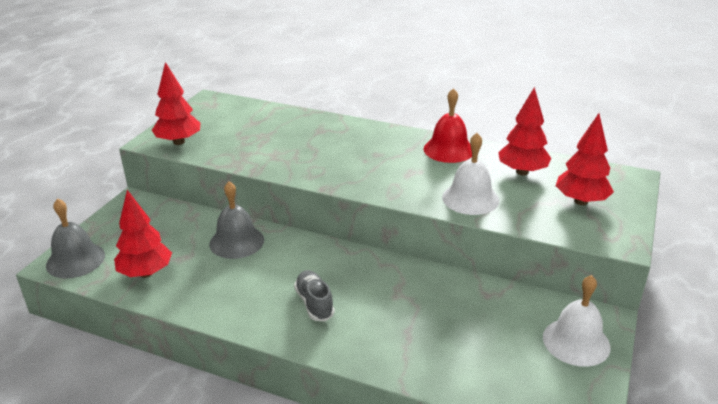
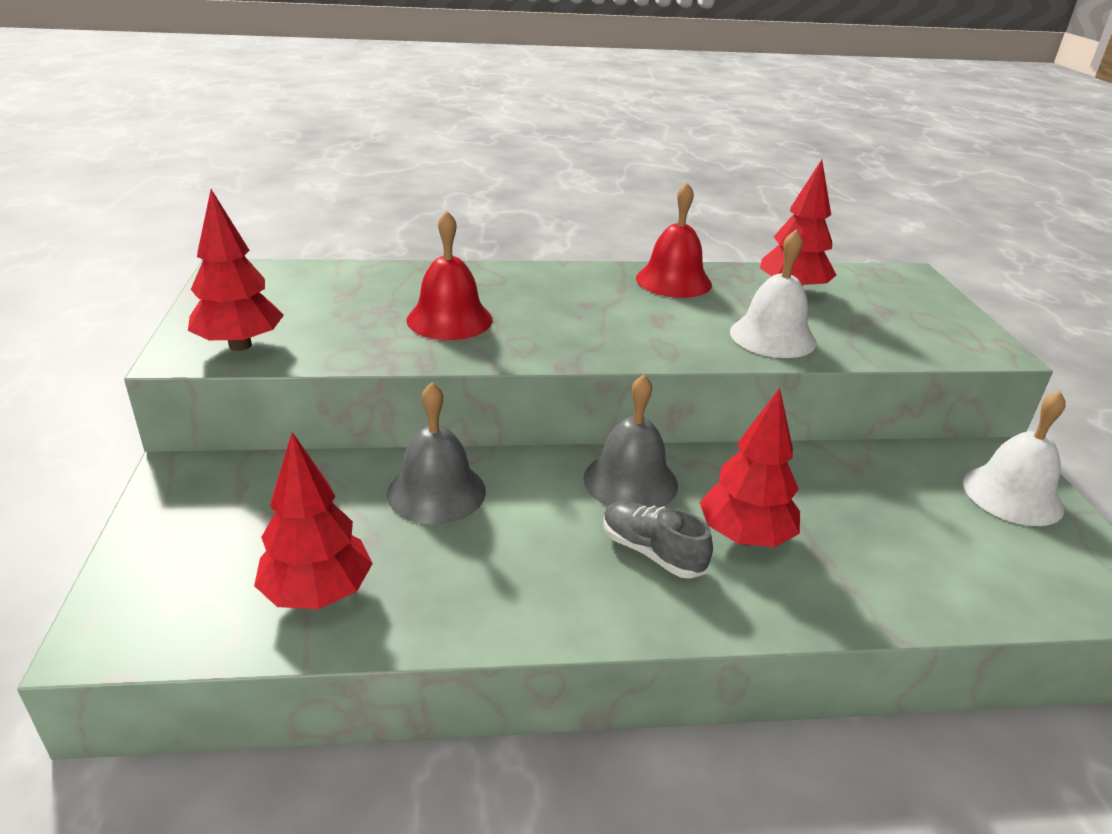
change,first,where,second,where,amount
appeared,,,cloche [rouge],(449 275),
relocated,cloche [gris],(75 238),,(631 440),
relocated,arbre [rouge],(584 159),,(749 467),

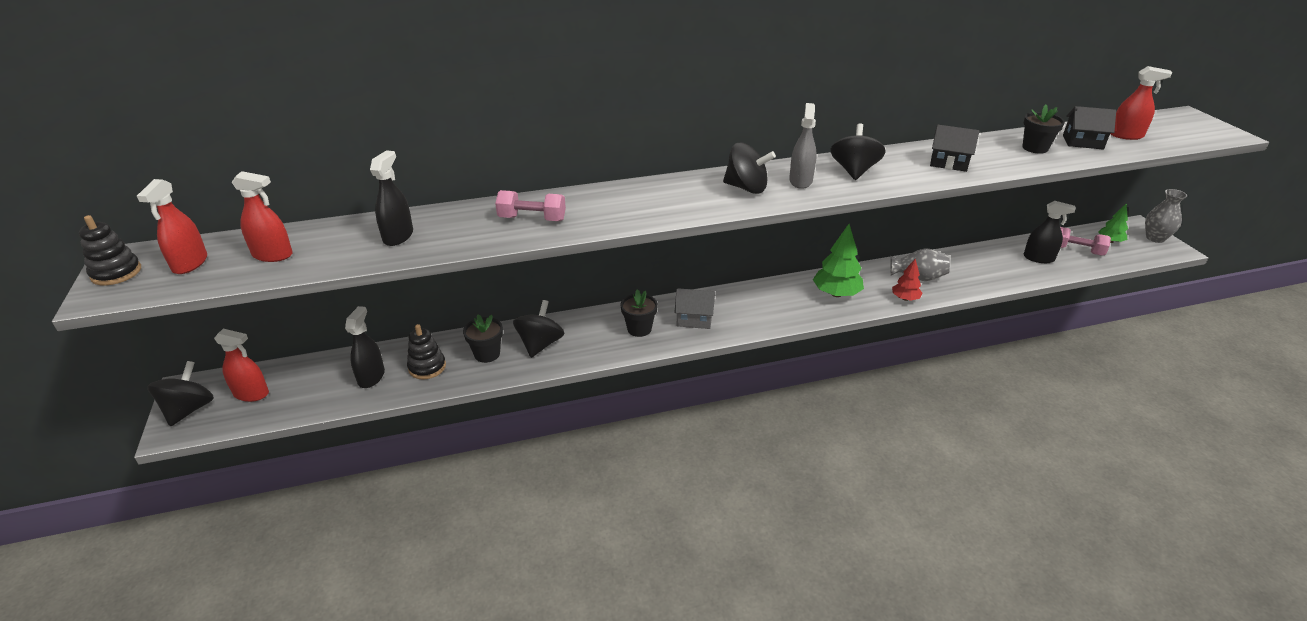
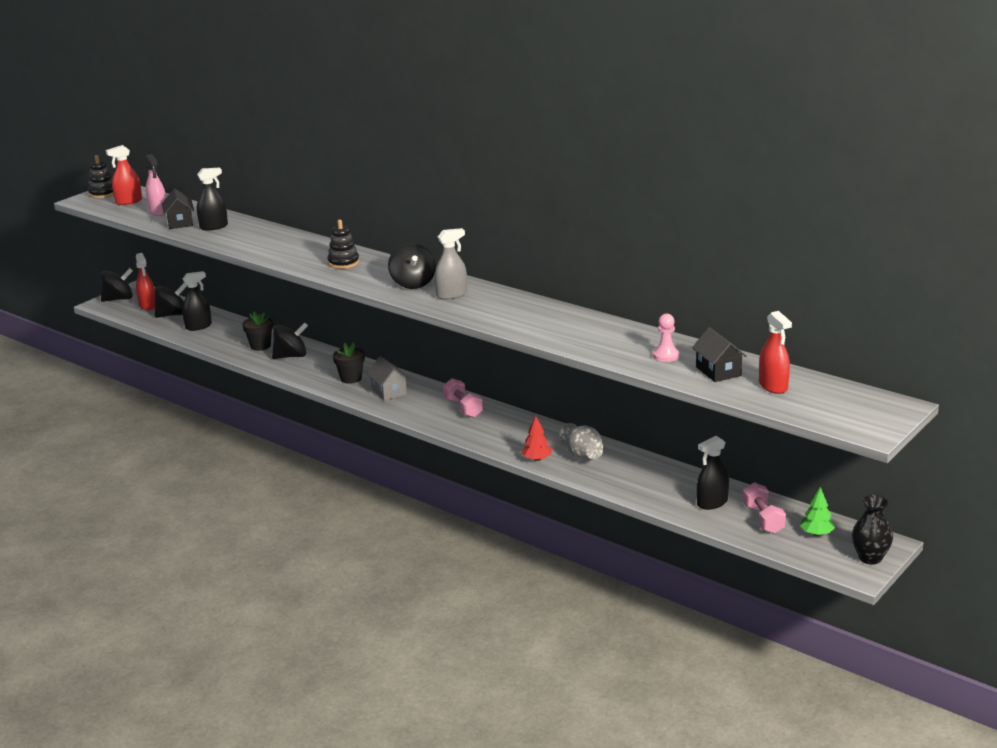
change,first,where,second,where,amount
colour,vaporisateur [rouge],(262 216),vaporisateur [rose],(155 185),
relocated,toupie [noir],(858 151),,(170 300),
relocated,maison [noir],(954 148),,(178 209),
relocated,jouet à empiler [noir],(426 351),,(343 244),
relocated,haltère [rose],(530 205),,(463 398),
exchanged,pot de fleurs [noir],(1043 129),pion [rose],(666 337),
spun,vaporisateur [noir],(1050 232),,(713 473),75 degrees clockwise
colour,vase [gris],(1166 216),vase [noir],(872 530),
missing,arbre [vert],(838 260),,,

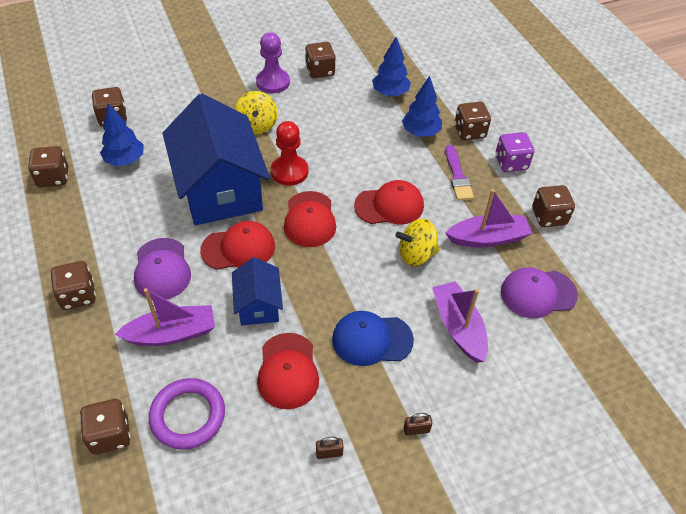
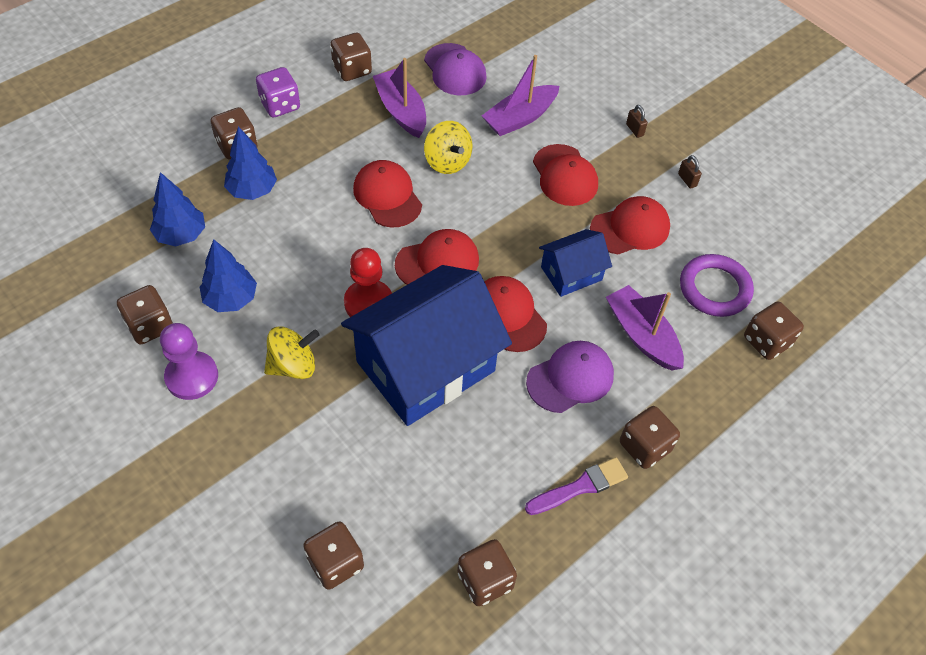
change,first,where,second,where,amount
relocated,arbre [bleu],(122 134),,(228 275),
relocated,pinceau [violet],(459 172),,(576 486),
colour,casquette [bleu],(373 338),casquette [rouge],(565 175),

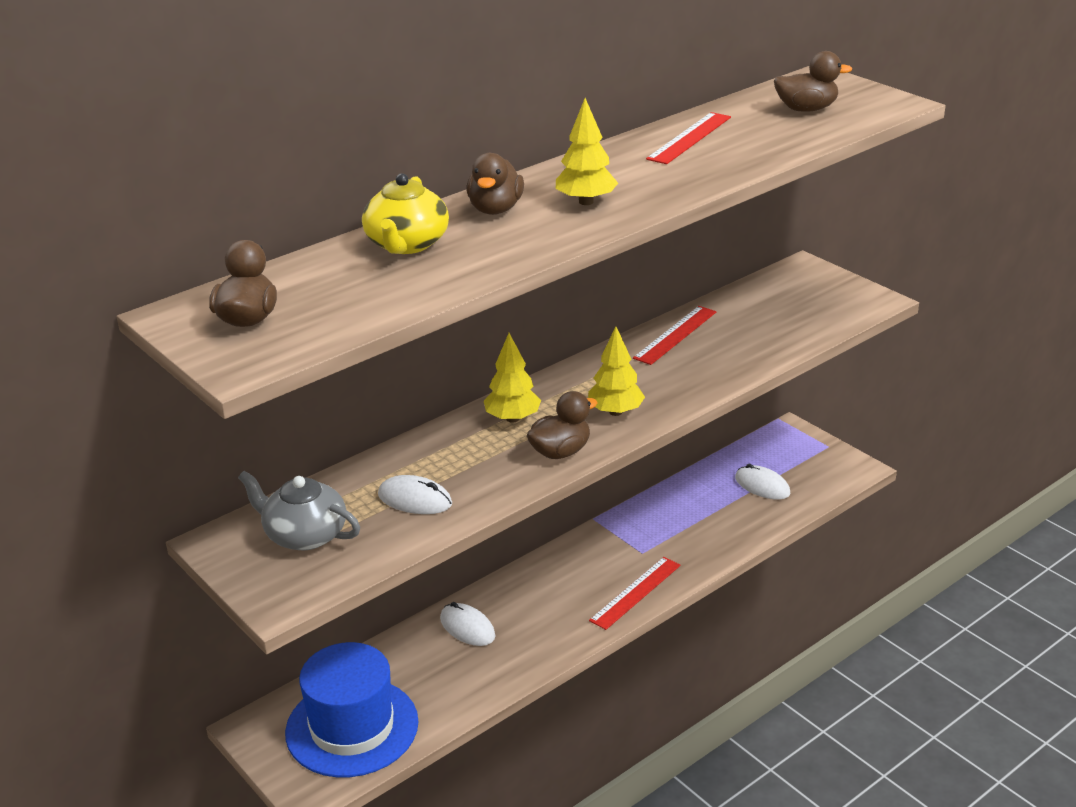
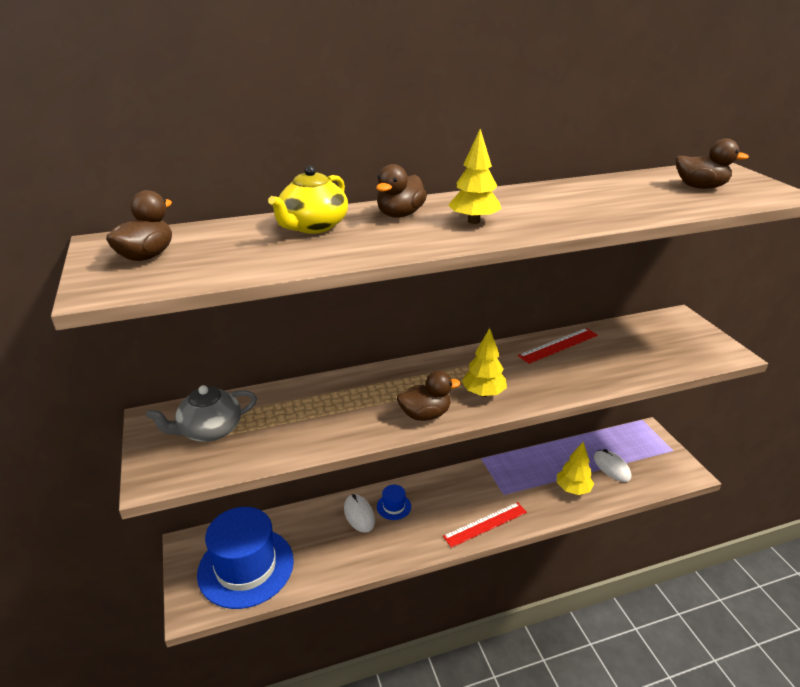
change,first,where,second,where,amount
spun,théière [gris],(299 511),,(201 413),75 degrees counterclockwise
appeared,,,chapeau [bleu],(394 502),
relocated,arbre [jaune],(512 378),,(575 468),
missing,souris [blanc],(415 494),,,
missing,règle [rouge],(688 138),,,

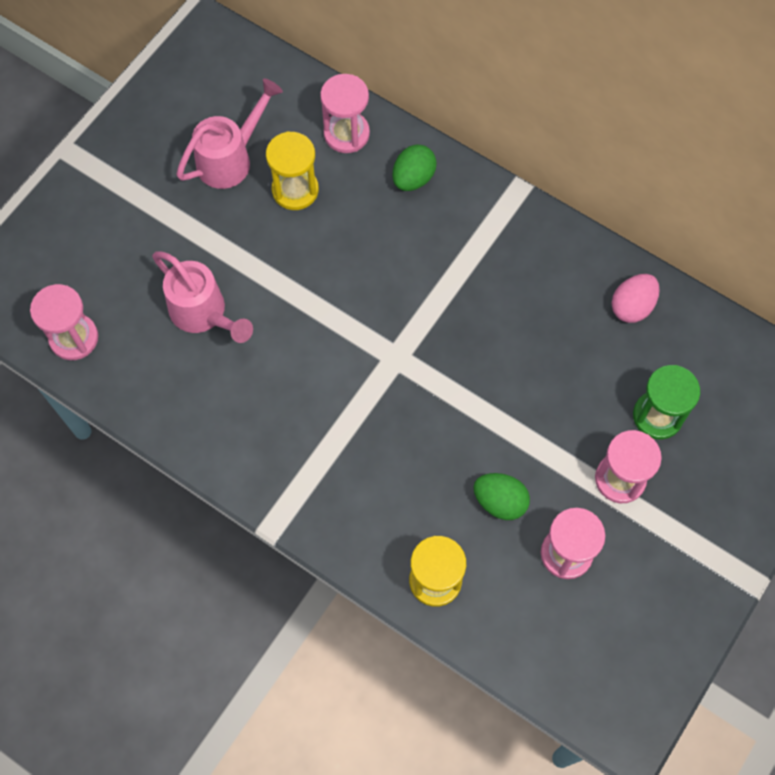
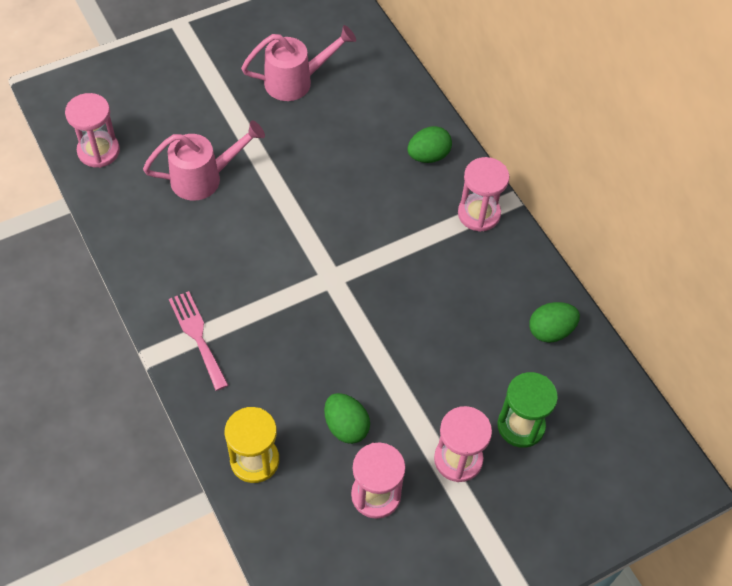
change,first,where,second,where,amount
spun,arrosoir [rose],(202 297),,(204 161),90 degrees counterclockwise
appeared,,,fourchette [rose],(198 341),
relocated,sablier [rose],(345 113),,(484 194),
colour,œuf [rose],(636 298),œuf [vert],(554 322),
missing,sablier [jaune],(292 170),,,

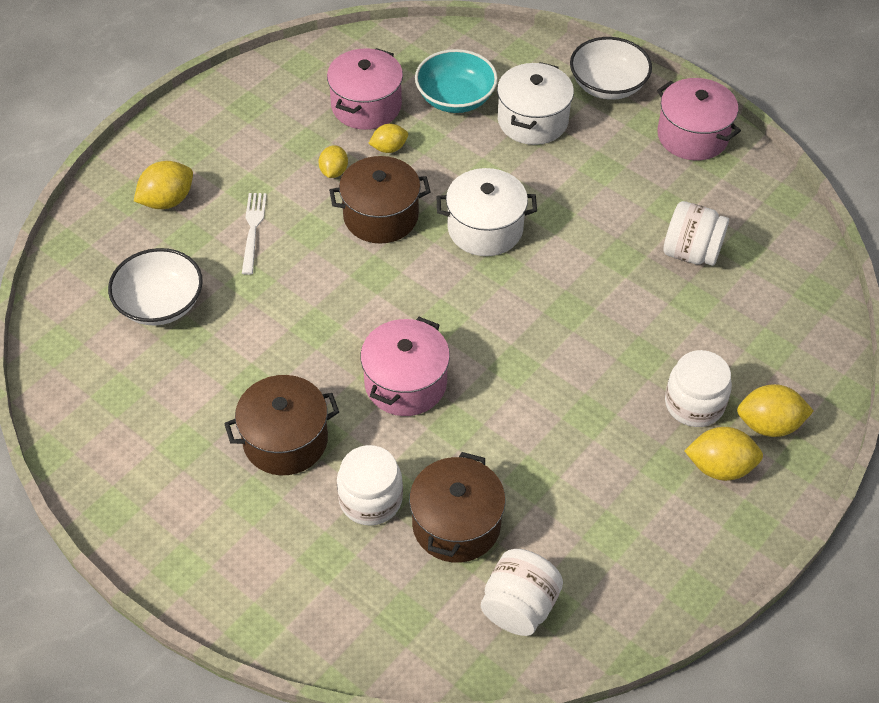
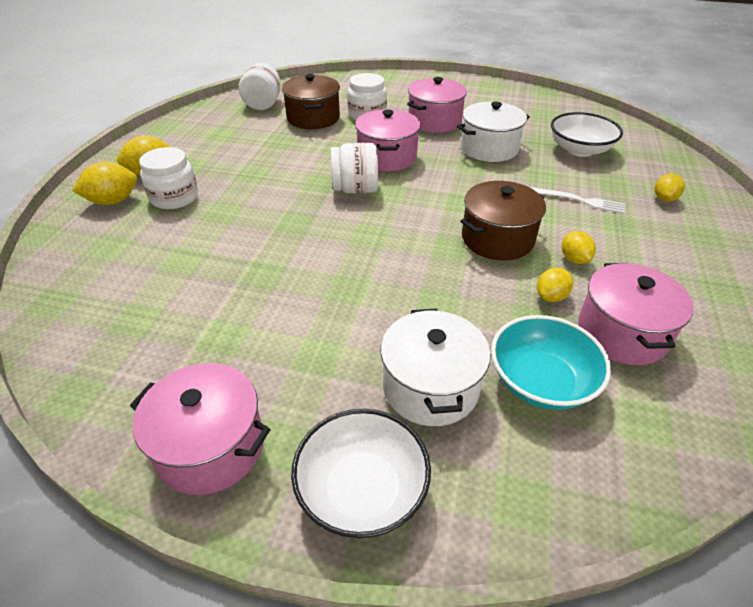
change,first,where,second,where,amount
relocated,bocal [blanc],(696 233),,(354 168),
colour,marmite [marron],(281 425),marmite [rose],(437 105),
relocated,marmite [blanc],(487 212),,(493 132),
spun,fourchette [blanc],(254 234),,(578 200),45 degrees counterclockwise
size,citron [jaune],(163 185),,(669 188),x0.64

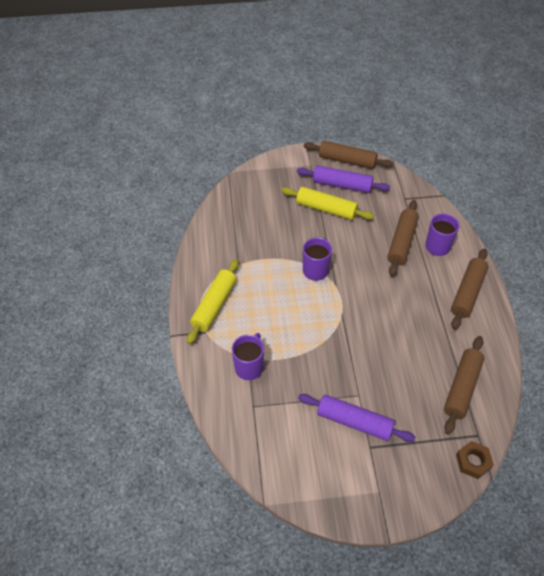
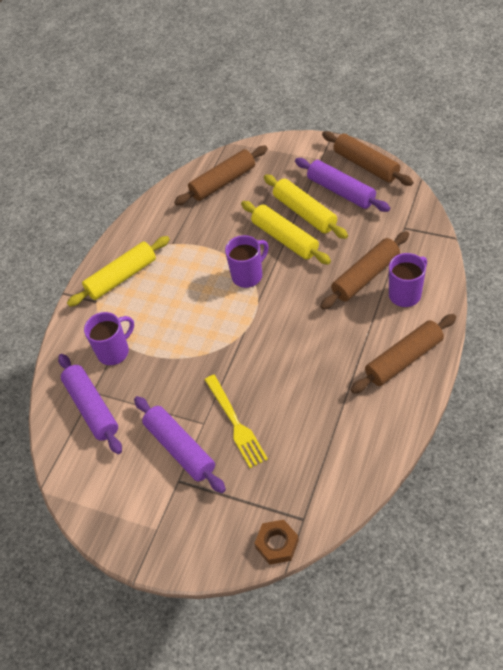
change,first,where,second,where,amount
appeared,,,rouleau à pâtisserie [violet],(90 404),
relocated,rouleau à pâtisserie [marron],(464 385),,(221 176),
appeared,,,fourchette [jaune],(236 421),
appeared,,,rouleau à pâtisserie [jaune],(286 232),

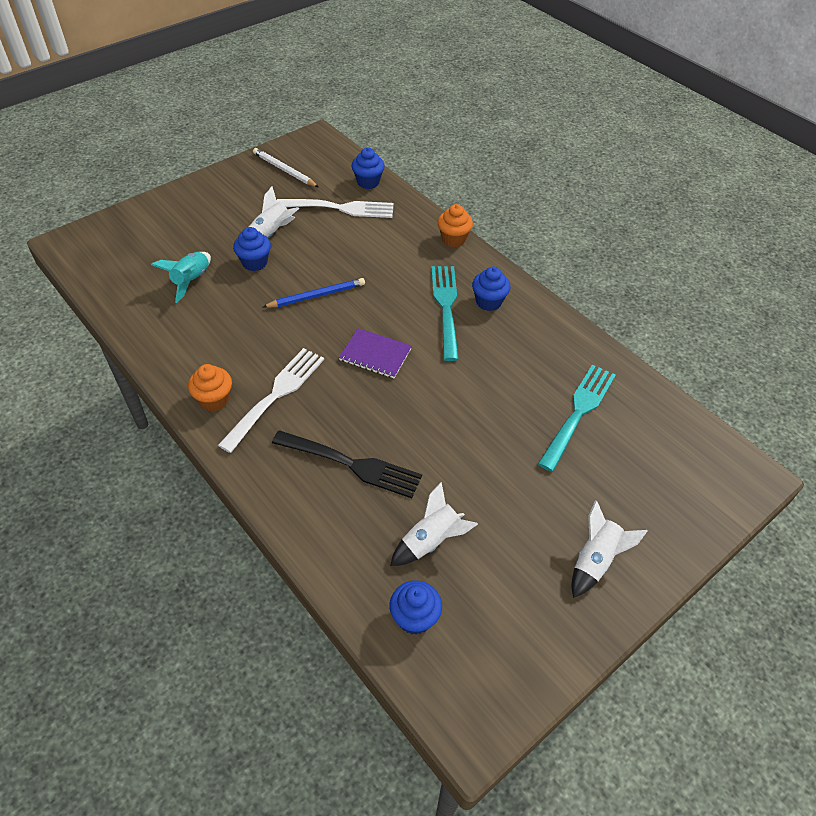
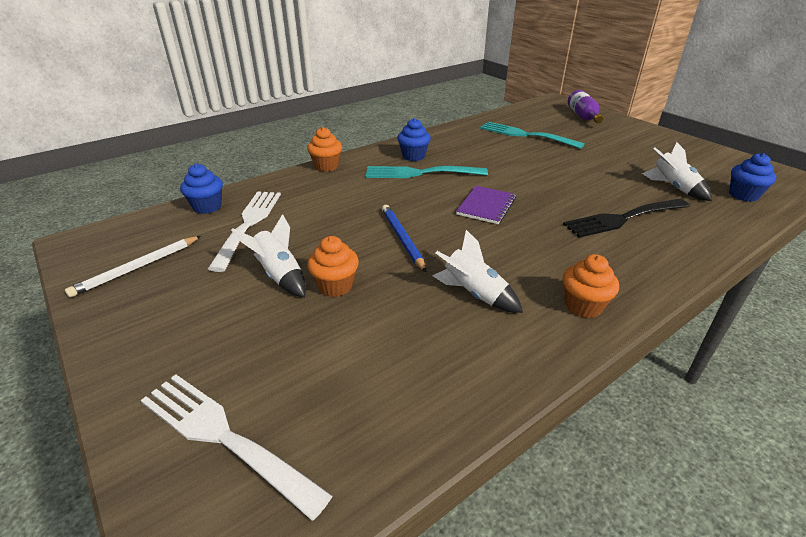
change,first,where,second,where,amount
relocated,fourchette [blanc],(271 400),,(236 447),
colour,muffin [bleu],(252 249),muffin [orange],(333 266),
relocated,fusée [blanc],(609 549),,(478 271),
spun,fourchette [noir],(347 464),,(626 218),135 degrees counterclockwise
appeared,,,bouteille [violet],(585 106),
missing,fusée [turquoise],(181 277),,,

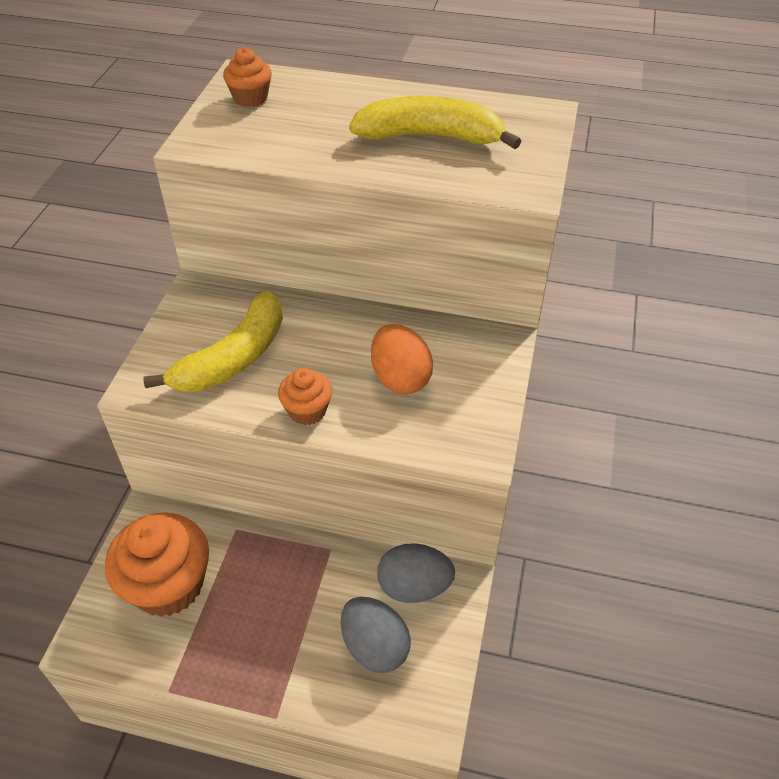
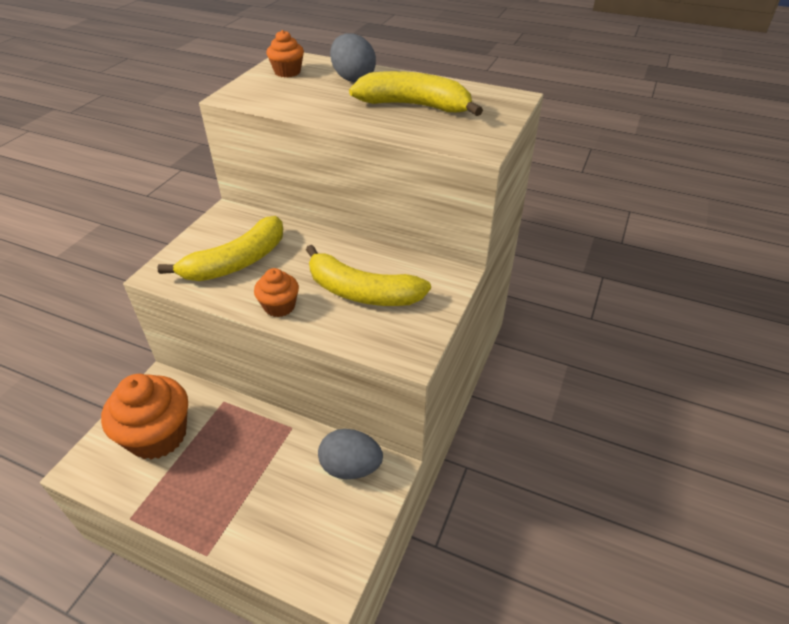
change,first,where,second,where,amount
exchanged,œuf [orange],(402 359),banane [jaune],(368 275),
relocated,œuf [gris],(376 635),,(353 57),

